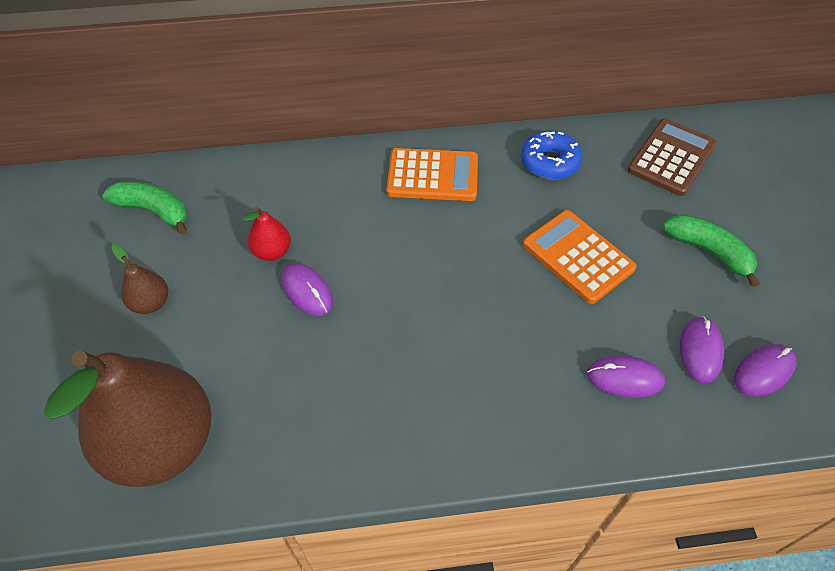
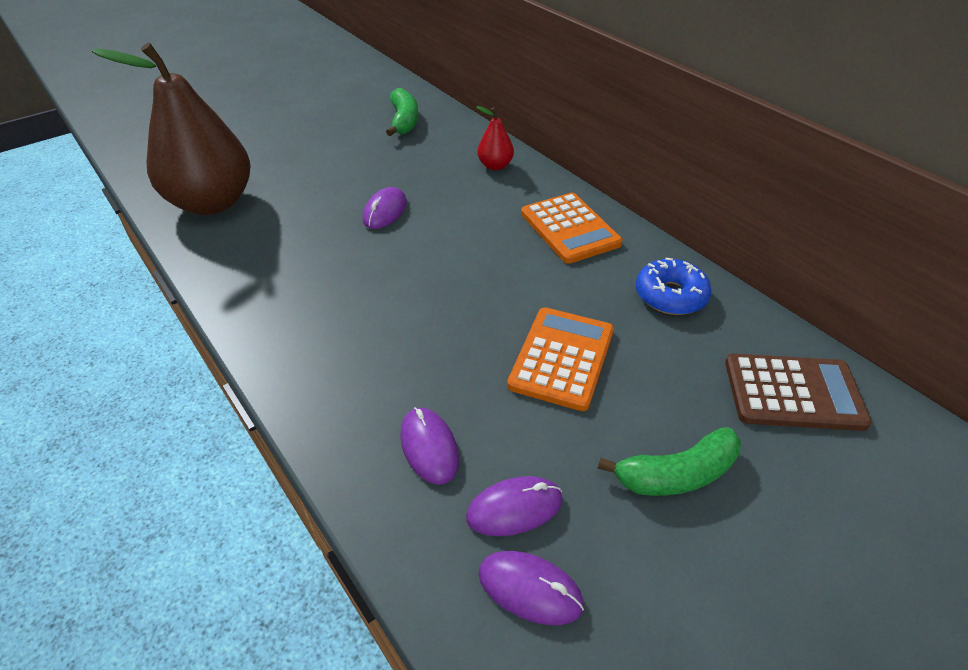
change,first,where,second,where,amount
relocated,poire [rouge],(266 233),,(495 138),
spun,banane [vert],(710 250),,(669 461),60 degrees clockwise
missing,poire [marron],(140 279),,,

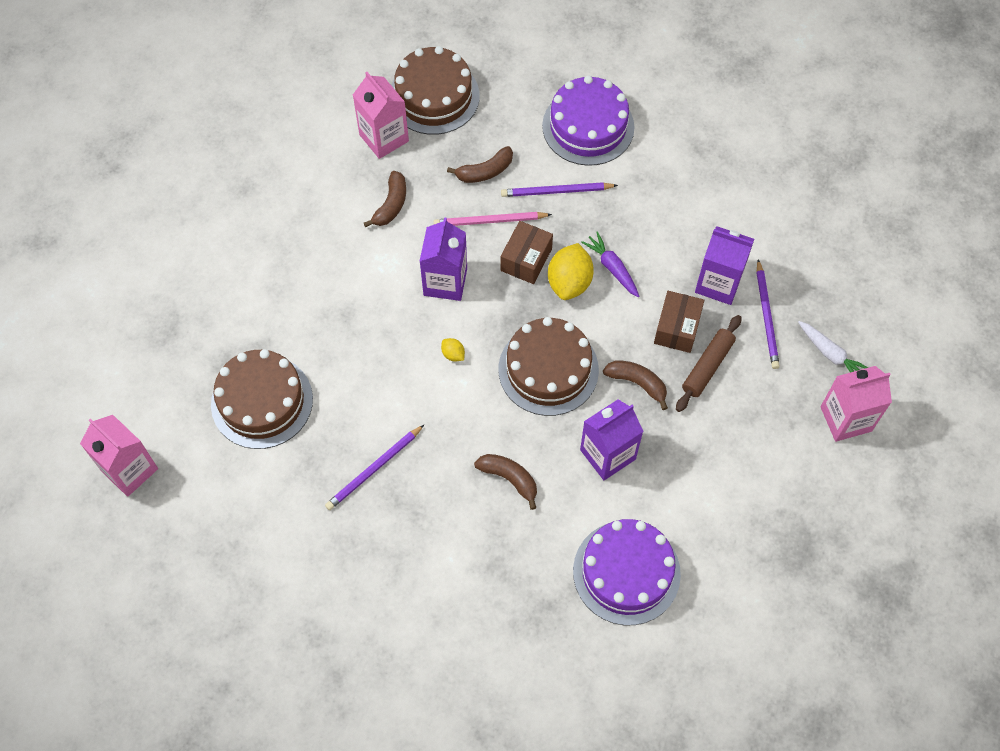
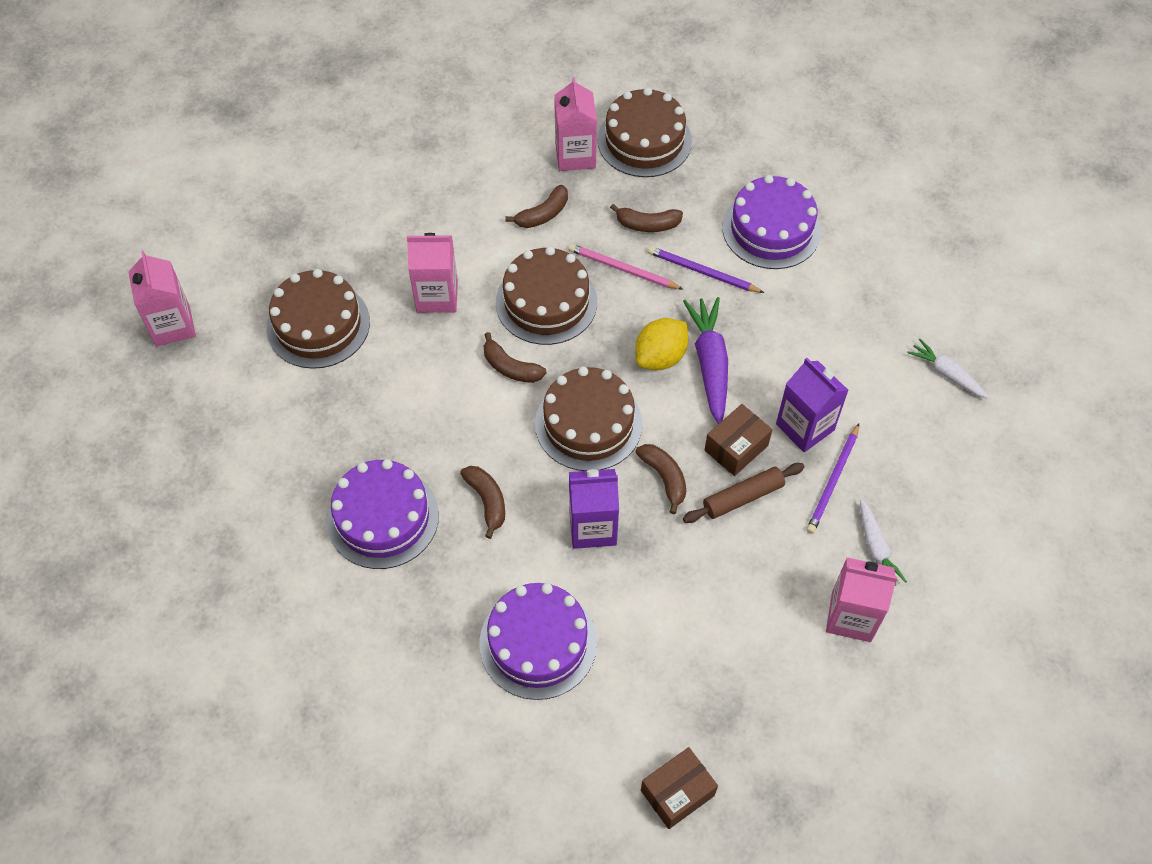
change,first,where,second,where,amount
appeared,,,gâteau [violet],(383 514),
appeared,,,brique de lait [rose],(432 273),
exchanged,citron [jaune],(453 349),banane [marron],(515 357),
exchanged,brique de lait [violet],(443 259),gâteau [marron],(546 295),
relocated,boîte [marron],(527 252),,(679 788),
size,carotte [violet],(610 264),,(705 360),x1.65
appeared,,,carotte [blanc],(948 368),
missing,crayon [violet],(374 467),,,

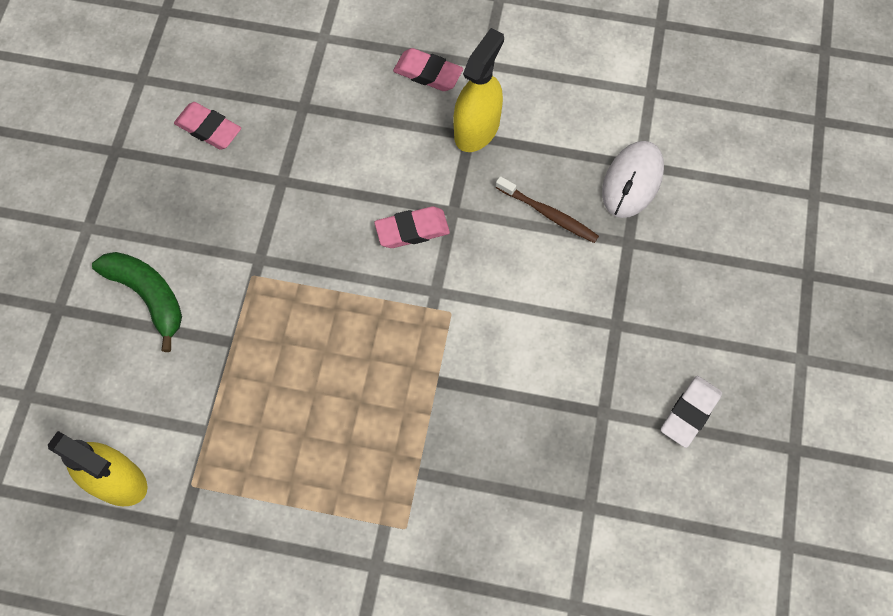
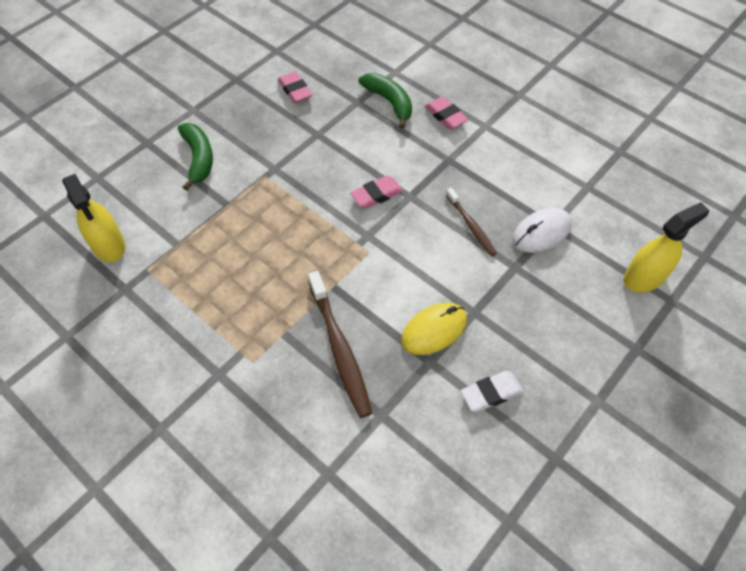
change,first,where,second,where,amount
appeared,,,brosse à dents [marron],(340 344),
spun,gomme [rose],(412 227),,(376 192),45 degrees counterclockwise
appeared,,,banane [vert],(385 101),
appeared,,,souris [jaune],(434 329),
relocated,vaporisateur [jaune],(478 90),,(666 247),

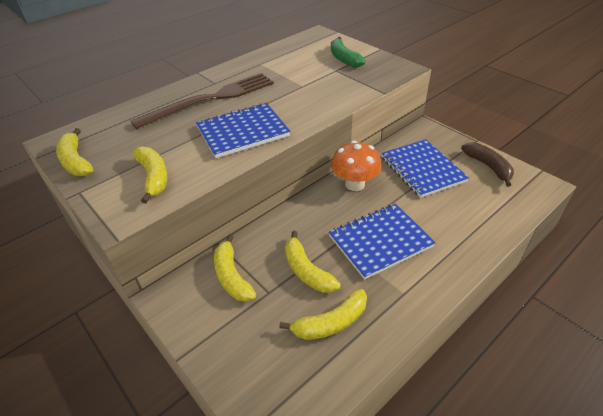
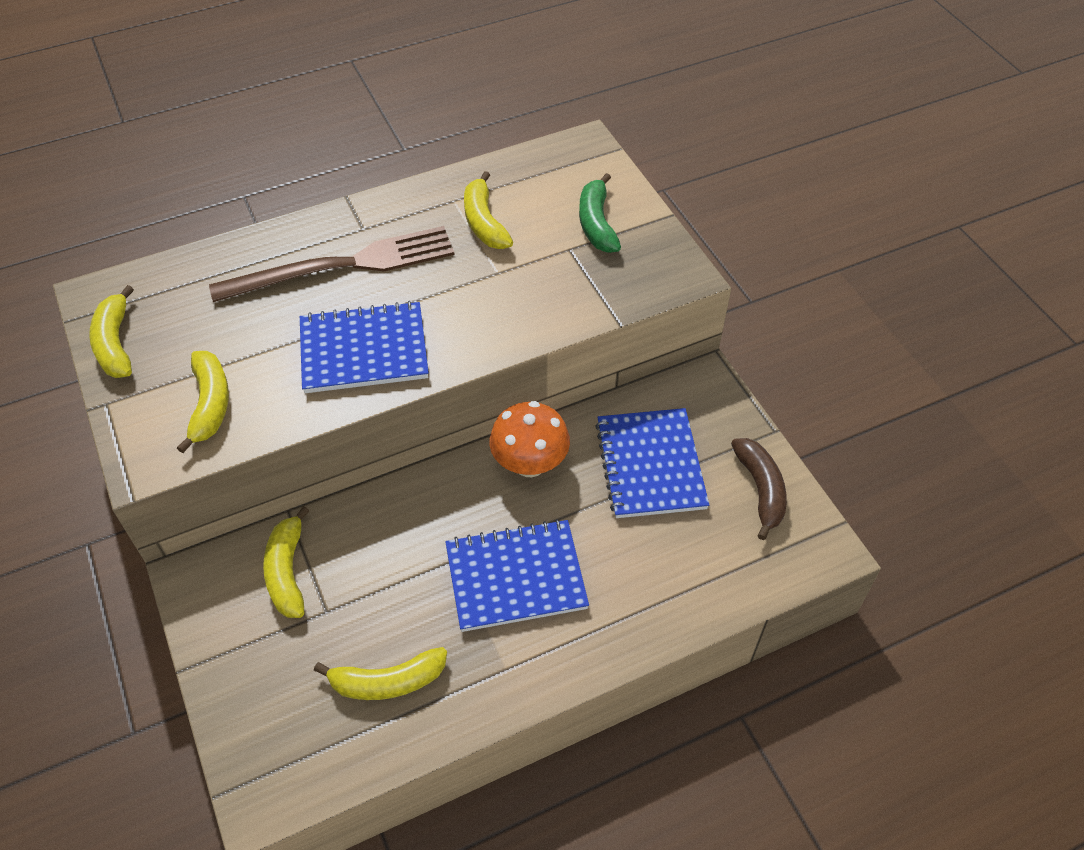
change,first,where,second,where,amount
relocated,banane [jaune],(313 262),,(488 210),

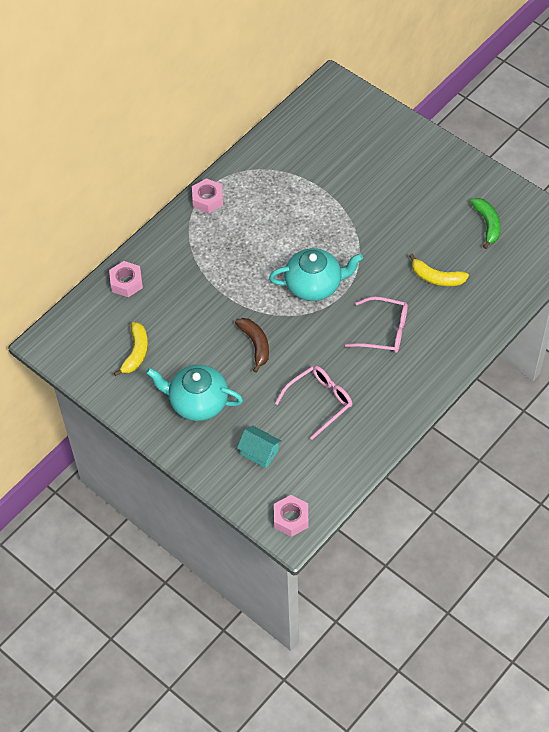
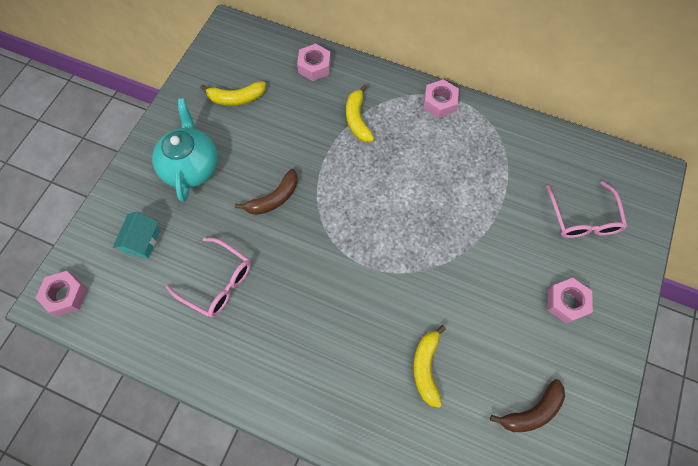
change,first,where,second,where,amount
appeared,,,banane [jaune],(360 113),
colour,banane [vert],(485 223),banane [marron],(527 405),
relocated,lunettes [rose],(376 325),,(586 209),
appeared,,,écrou [rose],(570 301),
missing,théière [turquoise],(316 274),,,

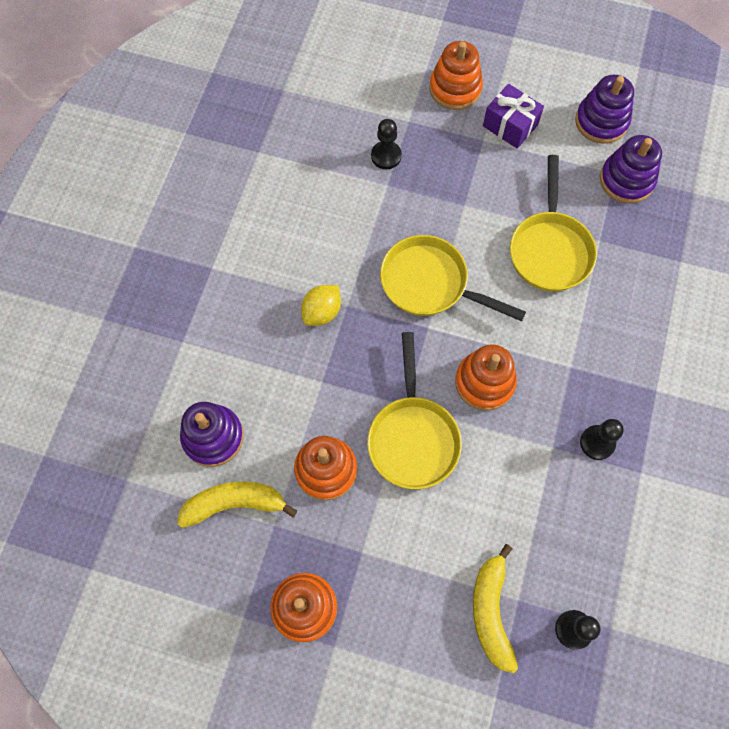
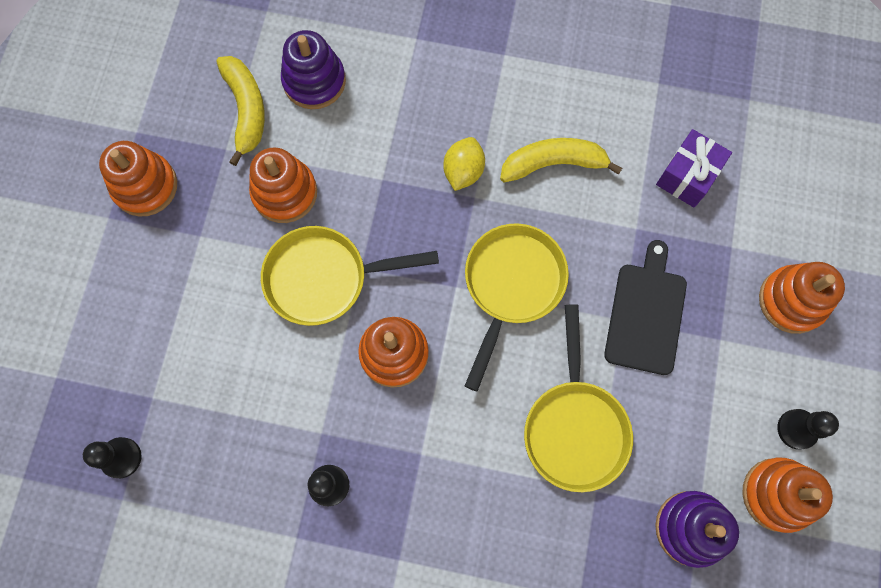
change,first,where,second,where,amount
spun,citron [jaune],(321 305),,(464 164),75 degrees clockwise
relocated,banane [jaune],(495 608),,(561 160),
spun,poêle [jaune],(553 223),,(578 398),90 degrees counterclockwise
appeared,,,planche à découper [noir],(645 307),
relocated,cadeau [violet],(513 116),,(694 168),
colour,jouet à empiler [violet],(604 109),jouet à empiler [orange],(787 495),
relocated,pion [noir],(386 144),,(808 429),

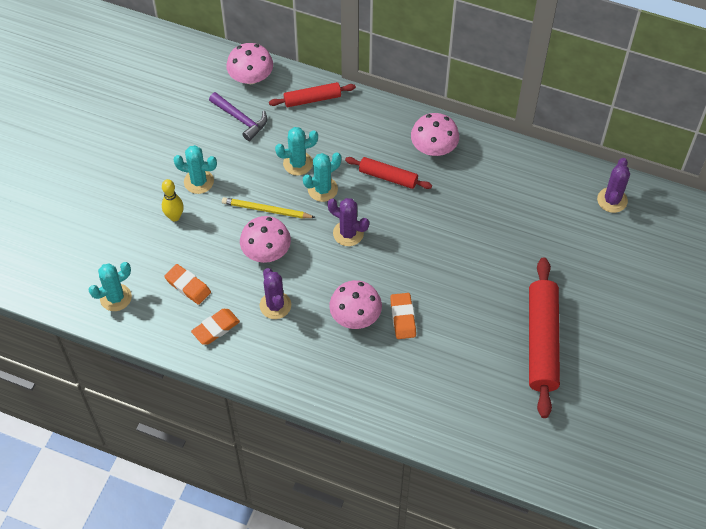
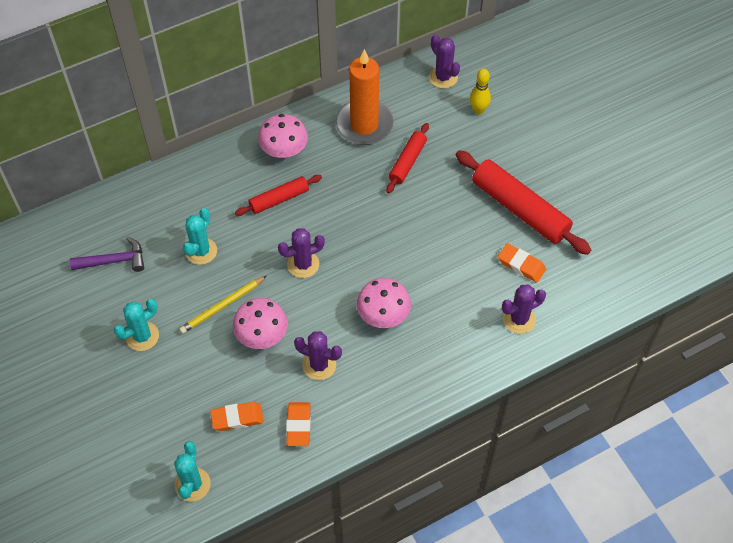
change,first,where,second,where,amount
appeared,,,bougie [orange],(364 97),
relocated,rouleau à pâtisserie [rouge],(312 94),,(407 158),
relocated,quille [jaune],(173 200),,(480 92),
relocated,gomme [orange],(403 316),,(522 263),
appeared,,,cactus [violet],(524 309),
missing,champignon [rose],(249 63),,,
missing,cactus [turquoise],(322 177),,,

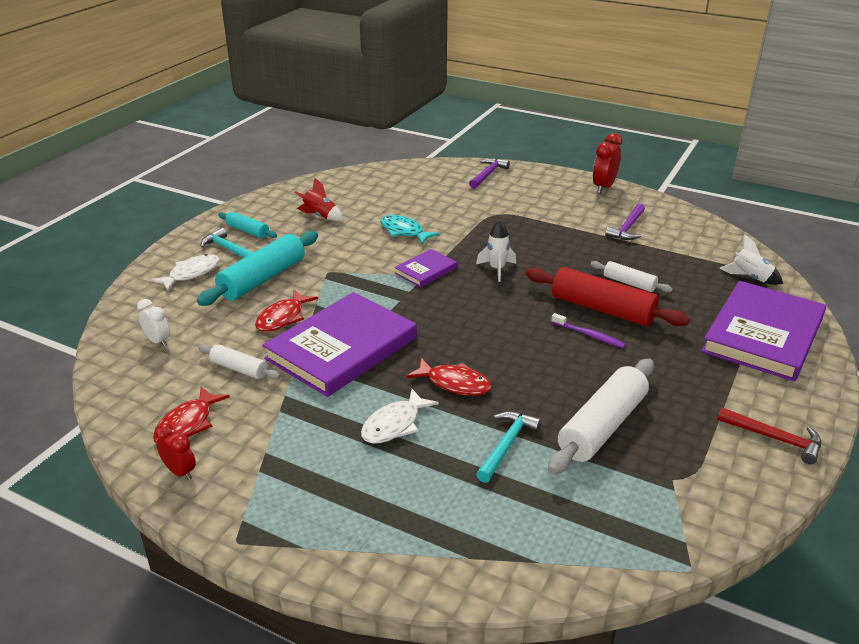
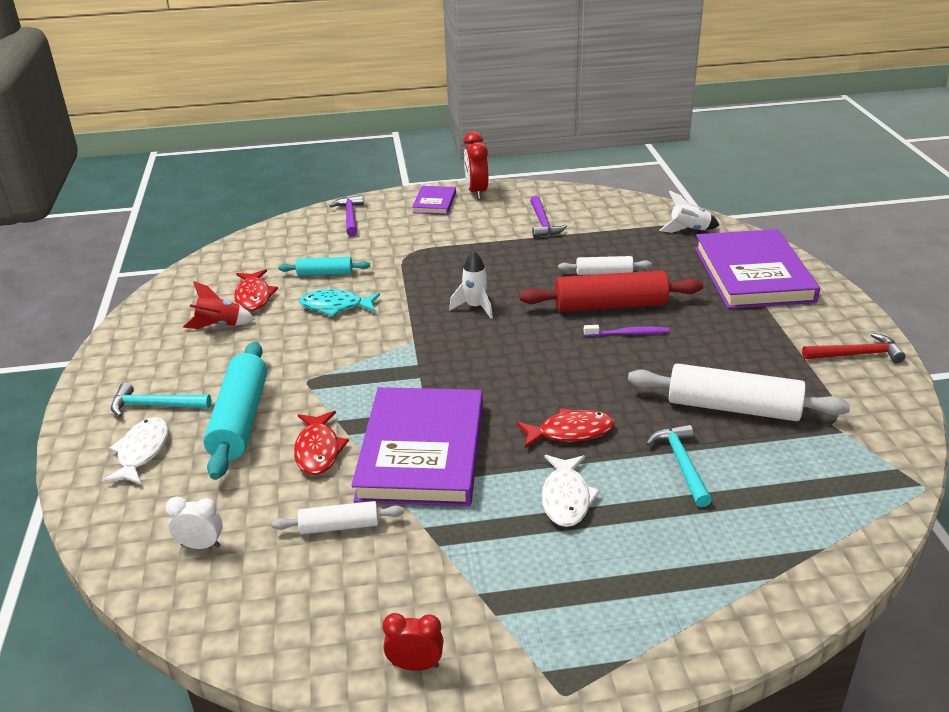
change,first,where,second,where,amount
relocated,poisson [rouge],(191 415),,(256 290),
relocated,rouleau à pâtisserie [turquoise],(247 225),,(324 266),
relocated,livre [violet],(425 268),,(434 200),
spun,rouleau à pâtisserie [blanc],(601 417),,(739 392),75 degrees counterclockwise

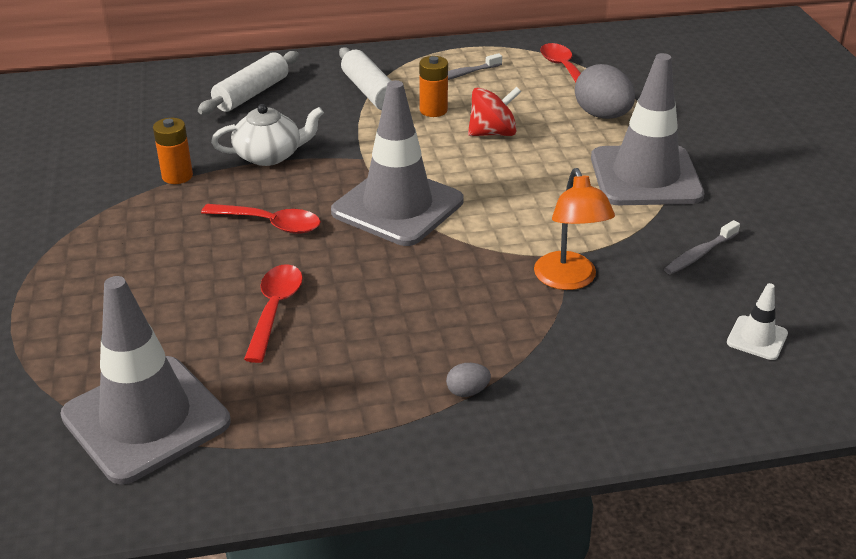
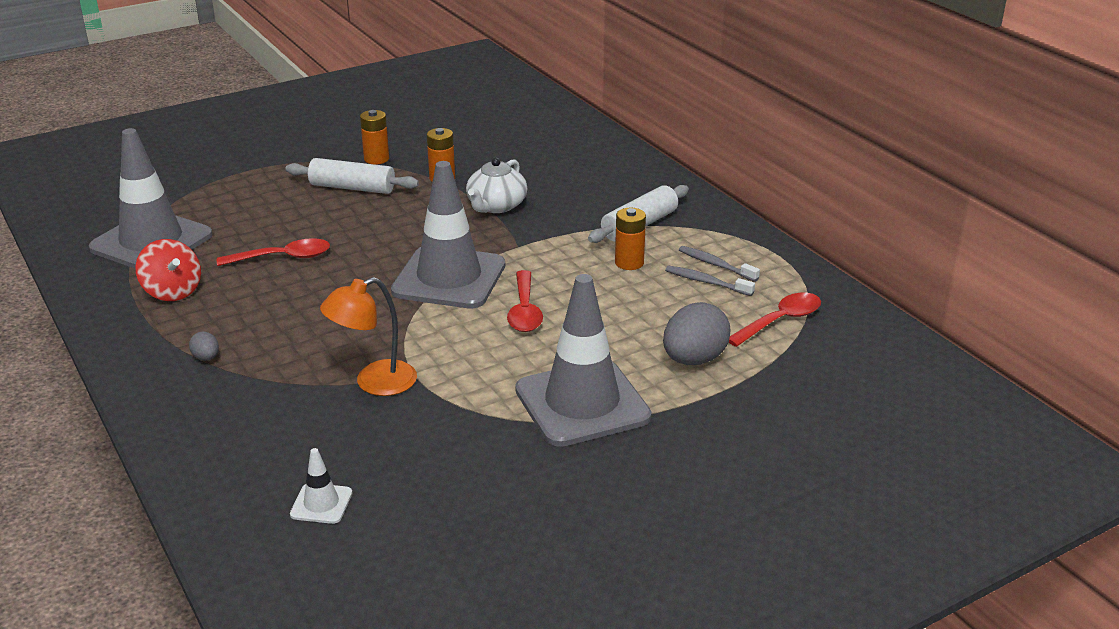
change,first,where,second,where,amount
relocated,toupie [rouge],(494 111),,(168 270),
relocated,rouleau à pâtisserie [blanc],(248 82),,(352 176),
appeared,,,pile [orange],(374 137),
spun,théière [blanc],(267 135),,(496 185),60 degrees clockwise
relocated,cuillère [rouge],(261 219),,(525 301),
relocated,brosse à dents [gris],(702 247),,(710 281),

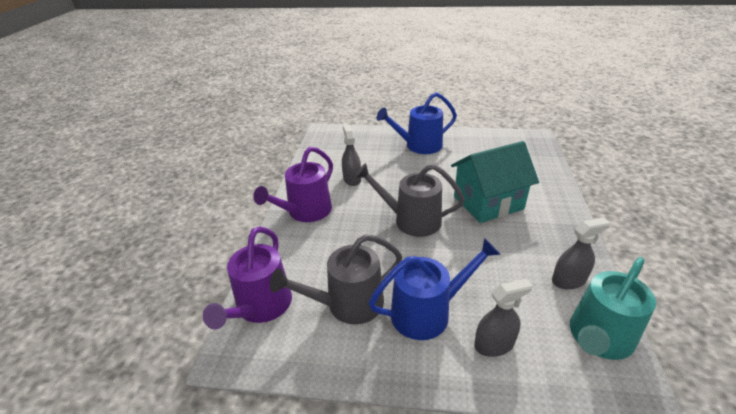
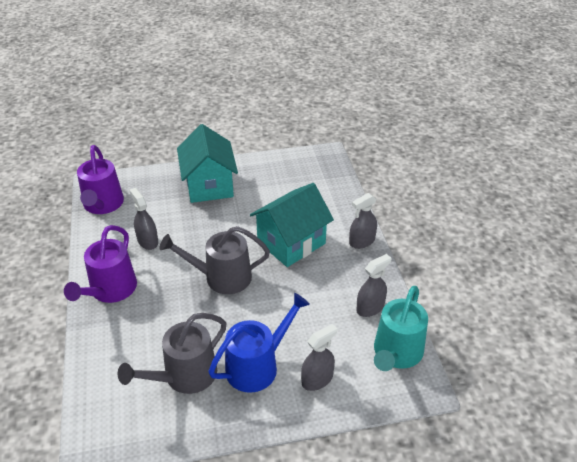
change,first,where,second,where,amount
relocated,arrosoir [violet],(247 278),,(100 179),
exchanged,arrosoir [bleu],(417 123),maison [turquoise],(207 163),
appeared,,,vaporisateur [gris],(363 221),

